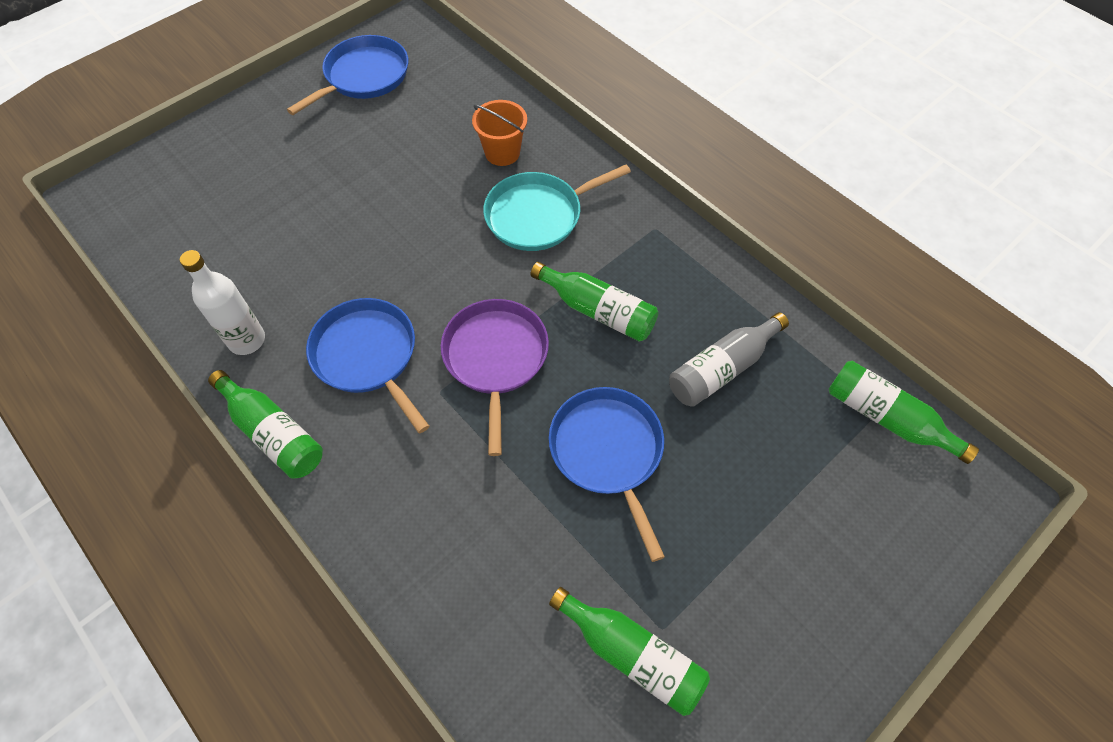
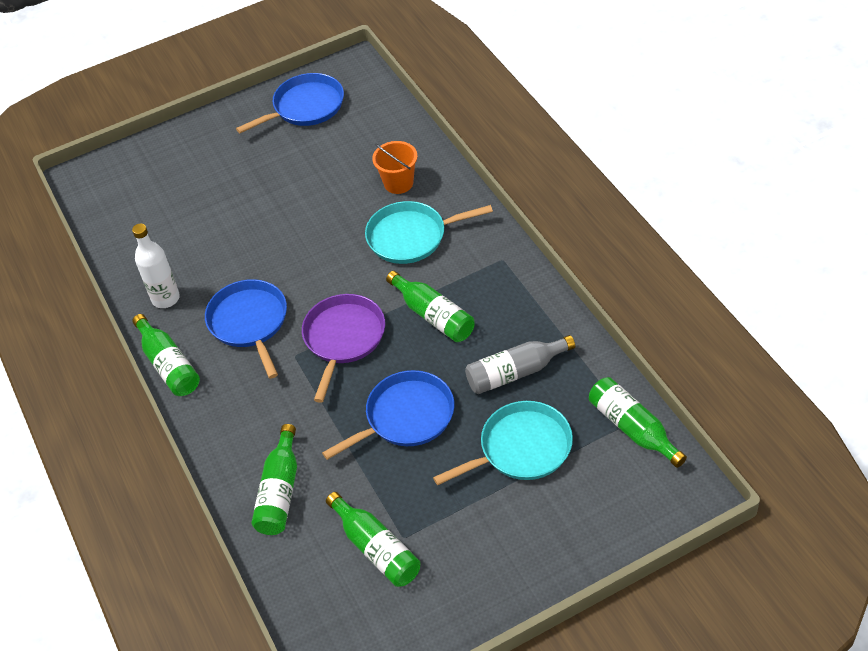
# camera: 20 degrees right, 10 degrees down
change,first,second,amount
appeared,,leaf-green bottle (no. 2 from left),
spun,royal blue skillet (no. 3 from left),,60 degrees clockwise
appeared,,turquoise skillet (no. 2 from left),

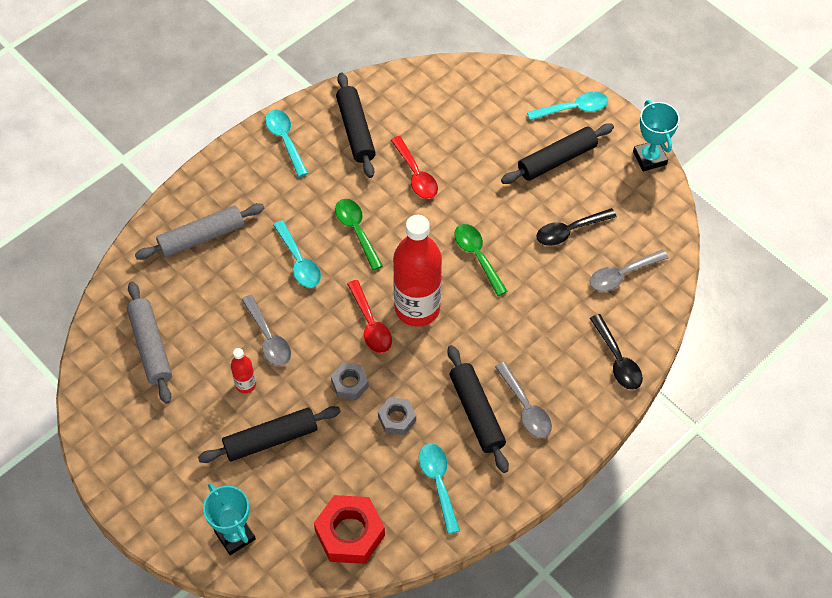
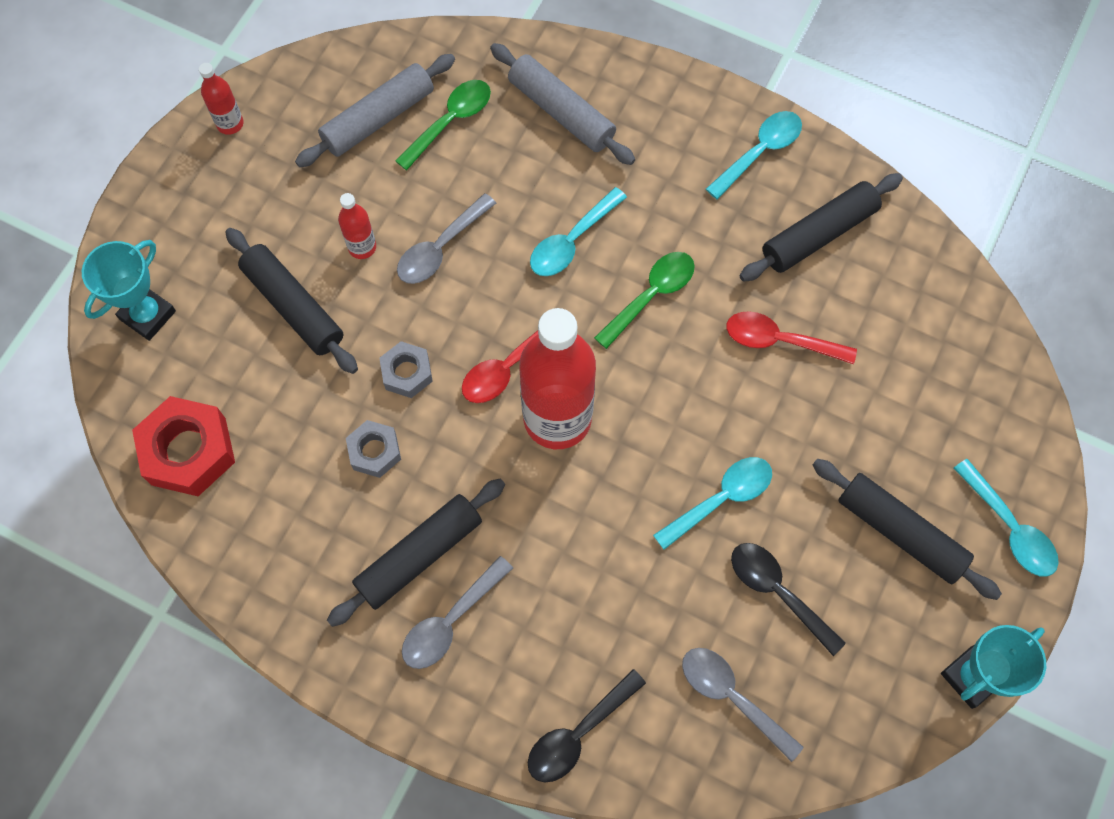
# camera: 70 degrees right, 10 degrees up
change,first,second,amount
appeared,,crimson bottle (no. 1 from left),
relocated,leaf-green teaspoon (no. 2 from left in the first image),leaf-green teaspoon (no. 1 from left),
relocated,turquoise teaspoon (no. 3 from left in the first image),turquoise teaspoon (no. 2 from left),
spun,crimson teaspoon (no. 2 from left),,60 degrees clockwise

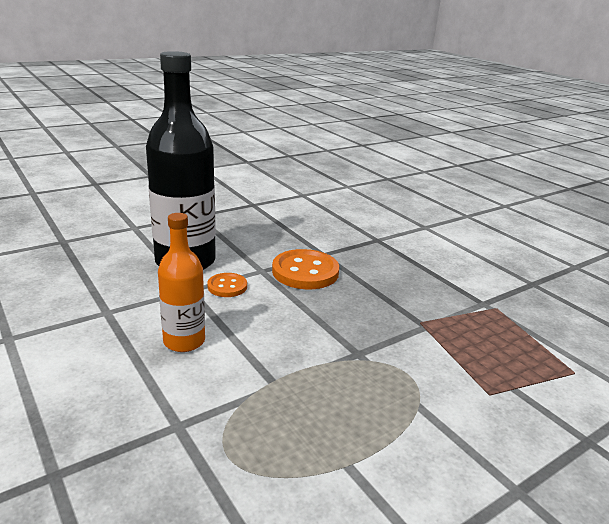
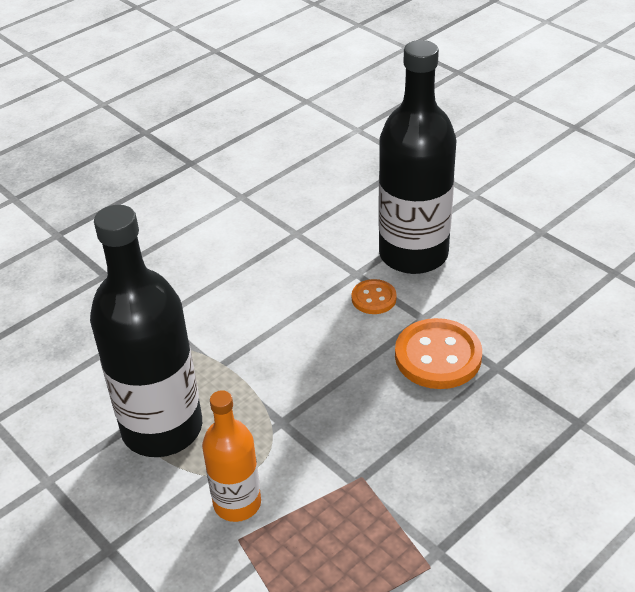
# camera: 85 degrees right, 15 degrees up
change,first,second,amount
appeared,,ebony bottle (no. 1 from left),
relocated,bright orange bottle,,

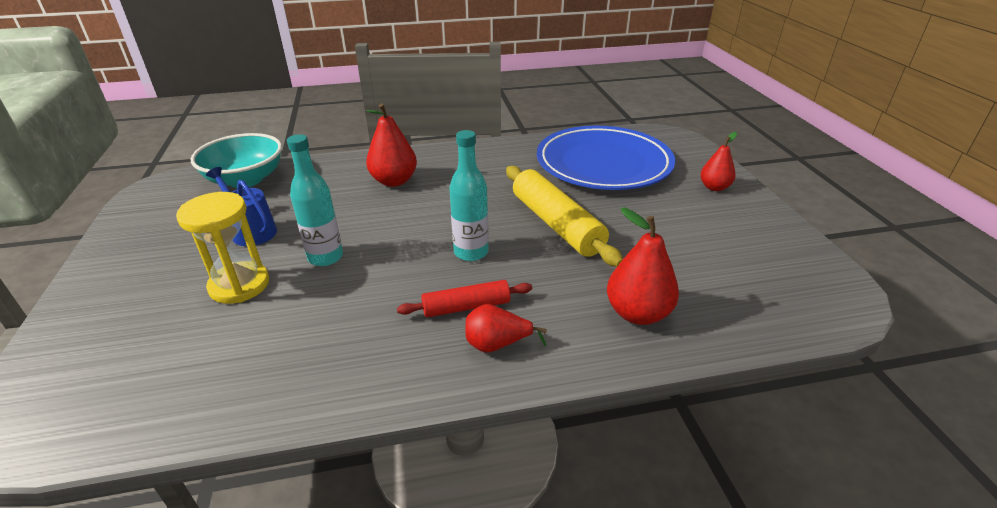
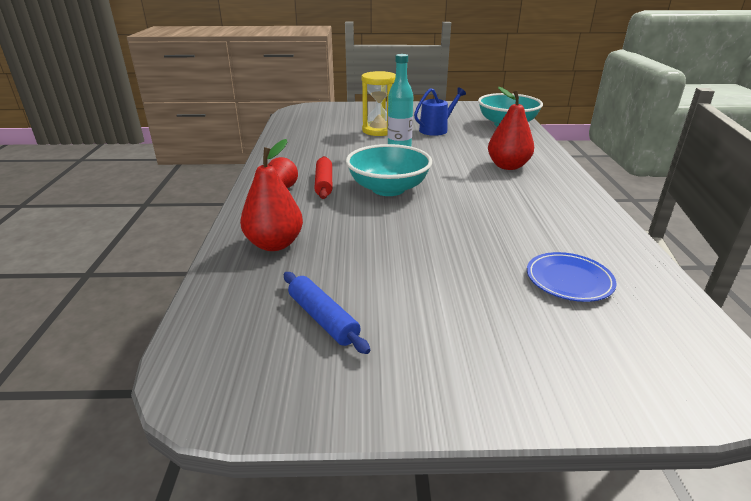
# camera: 100 degrees right, 5 degrees down
change,first,second,amount
appeared,,royal blue rolling pin,
exchanged,turquoise bottle (no. 2 from left),turquoise serving bowl (no. 1 from left),
size,royal blue flat dish,,x0.43
missing,yellow rolling pin,,
missing,crimson pear (no. 4 from left),,

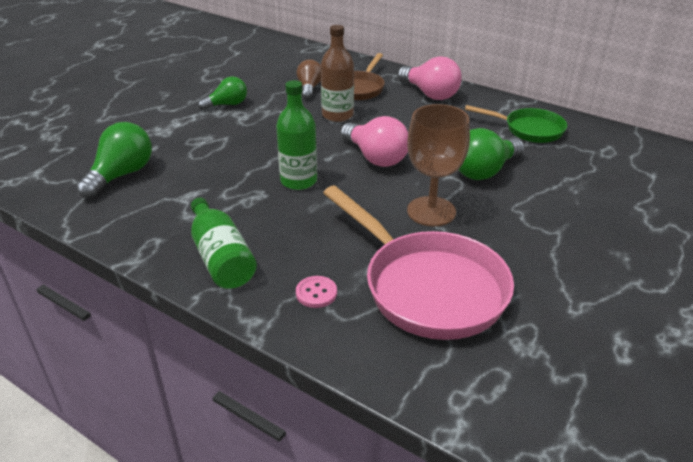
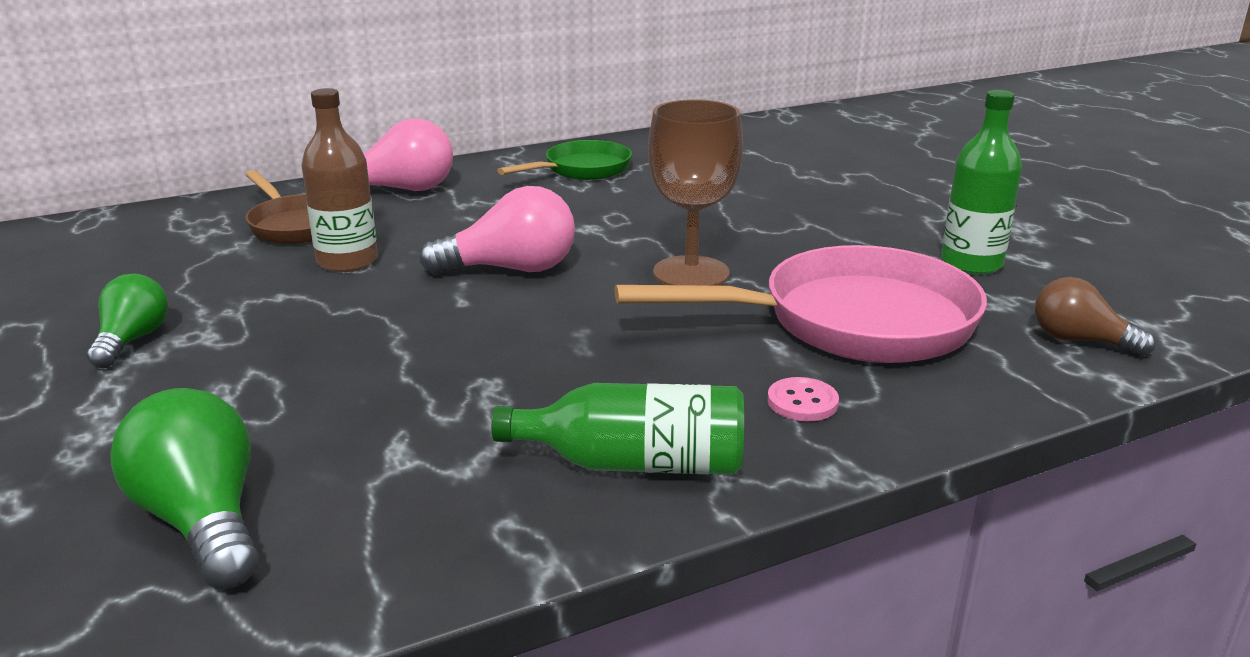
# camera: 60 degrees left, 10 degrees down
change,first,second,amount
relocated,leaf-green bottle (no. 2 from left),,
relocated,dark brown light bulb,,
missing,leaf-green light bulb (no. 3 from left),,

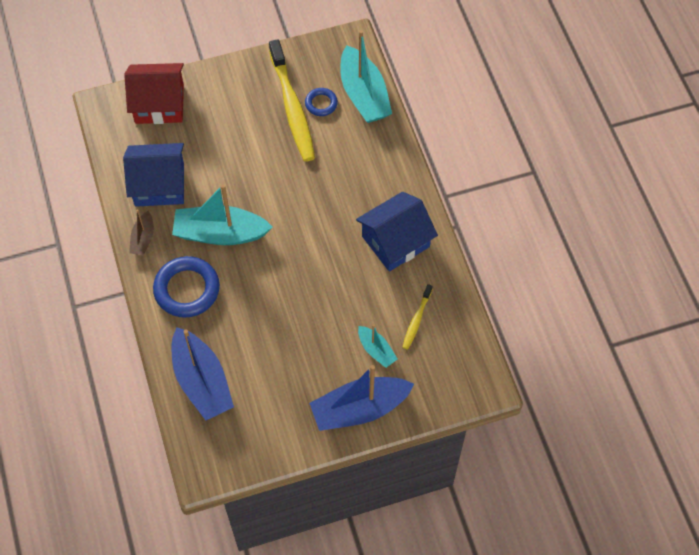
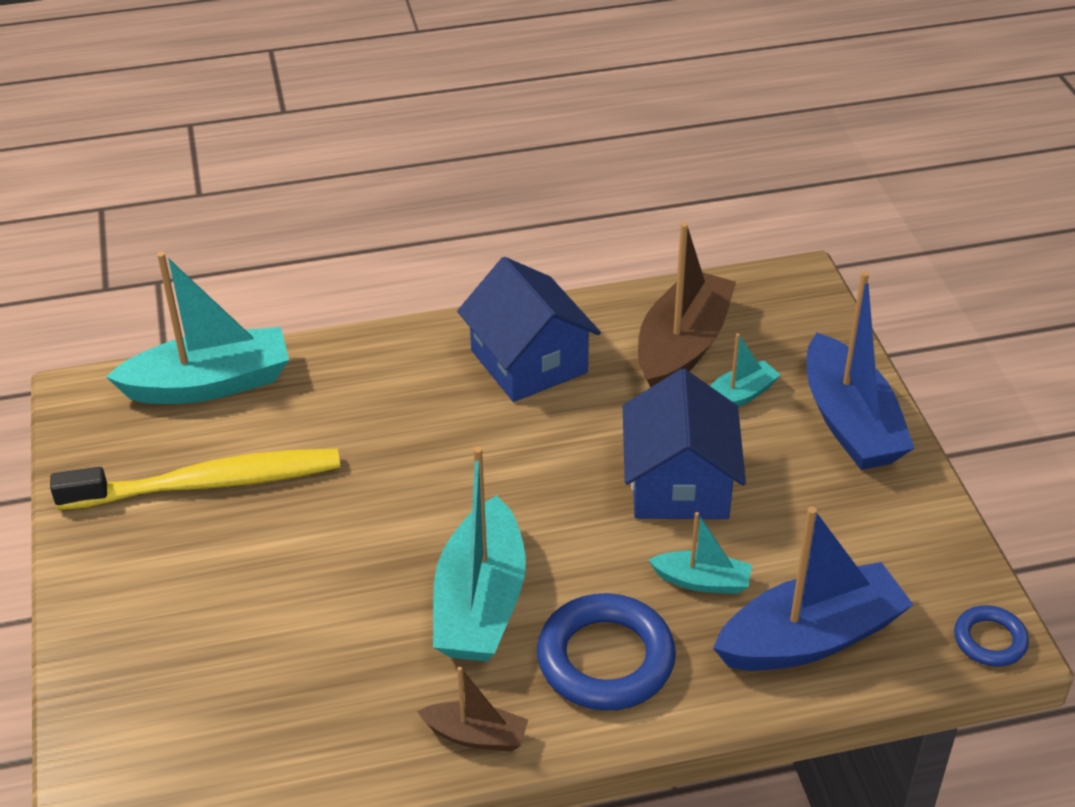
# camera: 85 degrees left, 20 degrees down
change,first,second,amount
relocated,royal blue house (no. 1 from left in the first image),royal blue house (no. 2 from left),
exchanged,yellow tooth brush (no. 2 from left),dark brown sailboat (no. 2 from left),
appeared,,turquoise sailboat (no. 3 from left),
relocated,royal blue hoop (no. 2 from left),,
missing,crimson house,,

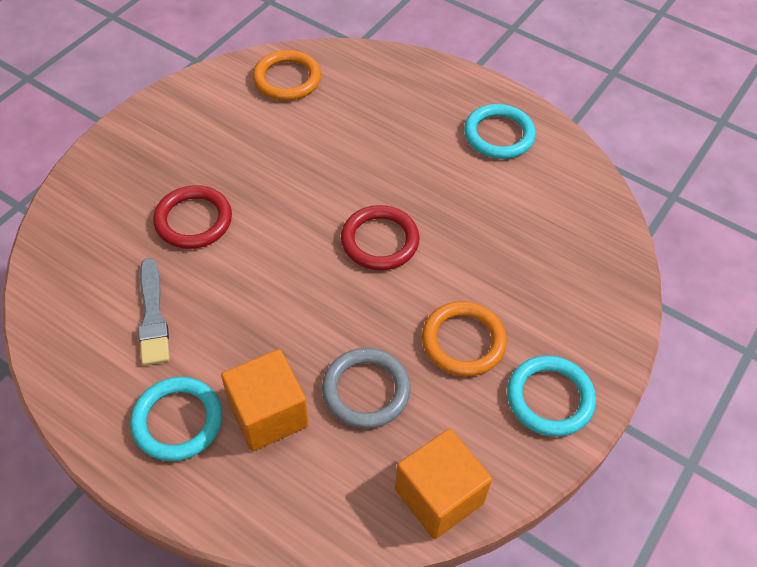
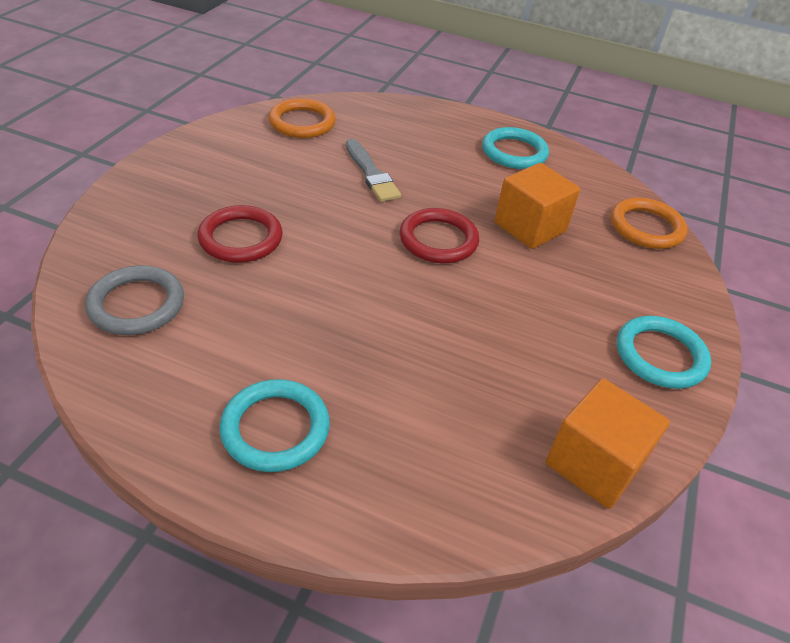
# camera: 15 degrees left, 10 degrees down
change,first,second,amount
relocated,gray hoop,,
relocated,gray paintbrush,,
relocated,bright orange cube (no. 1 from left),,
relocated,bright orange hoop (no. 2 from left),,

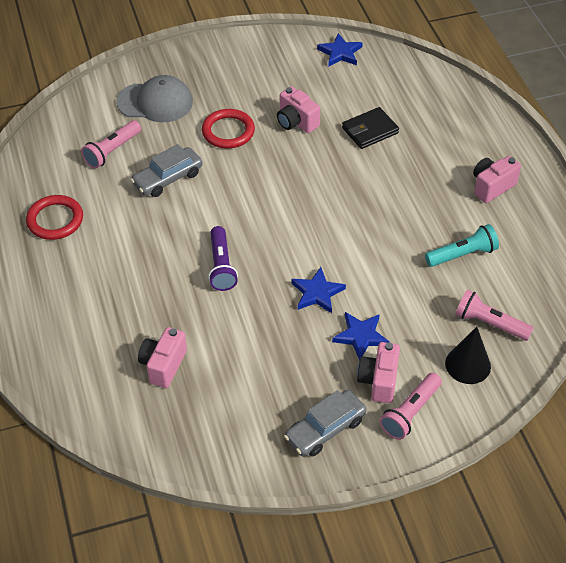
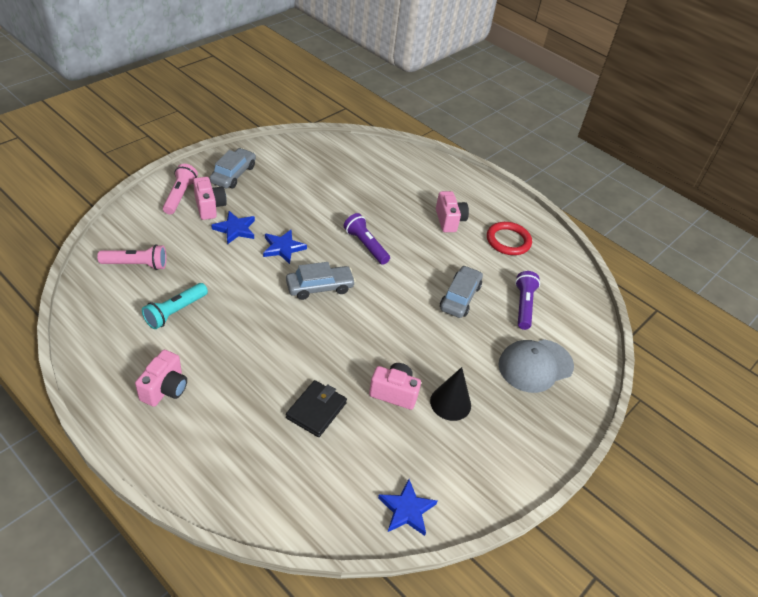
# camera: 145 degrees right, 5 degrees down
change,first,second,amount
appeared,,gray automobile (no. 2 from left),
relocated,ebony cone,,
relocated,rosy compact camera (no. 1 from left in the first image),rosy compact camera (no. 4 from left),
colour,rosy torch (no. 1 from left),purple torch (no. 2 from left),
missing,crimson hoop (no. 2 from left),,

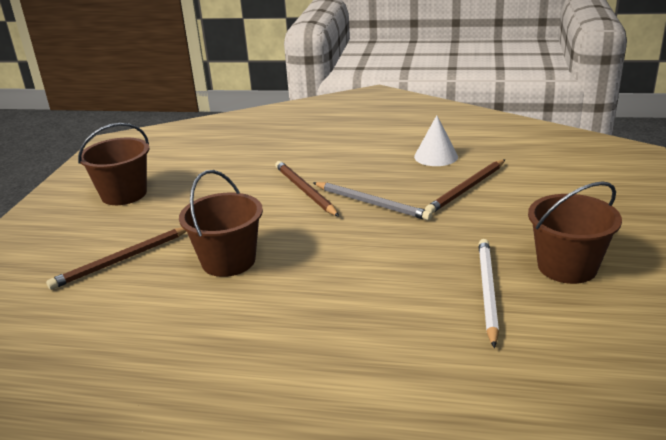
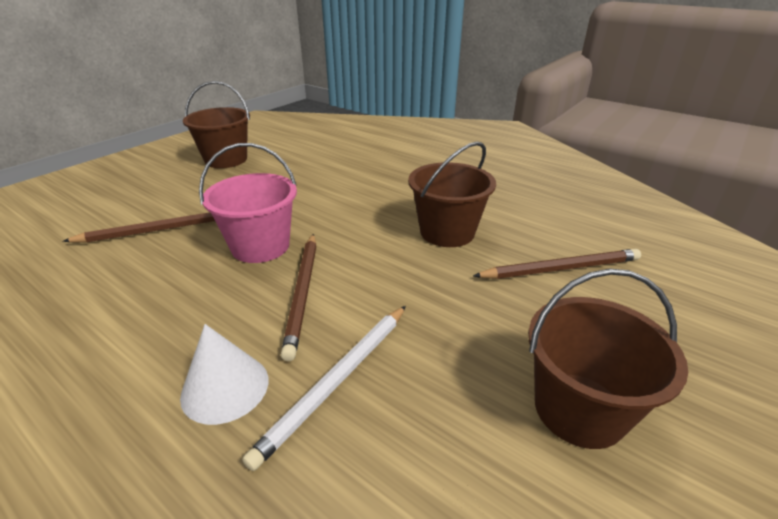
# camera: 155 degrees left, 5 degrees up
change,first,second,amount
relocated,pure white cone,,
exchanged,gray wooden pencil,rosy bucket,
relocated,pure white wooden pencil,,

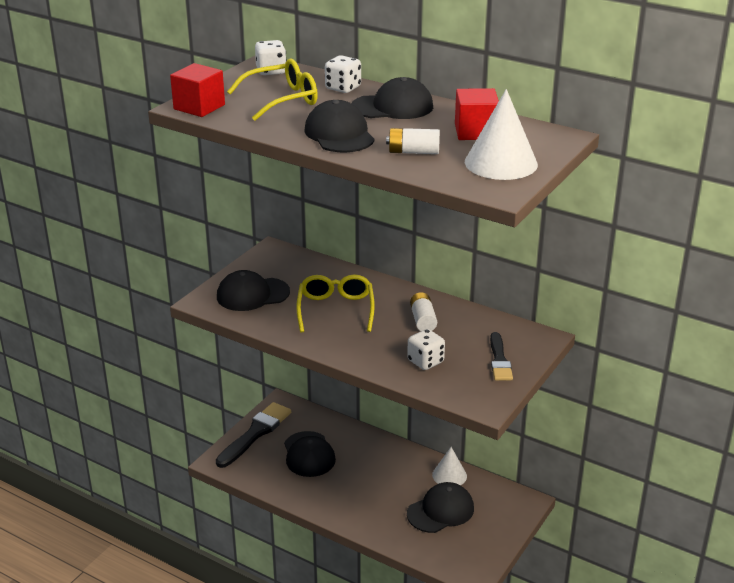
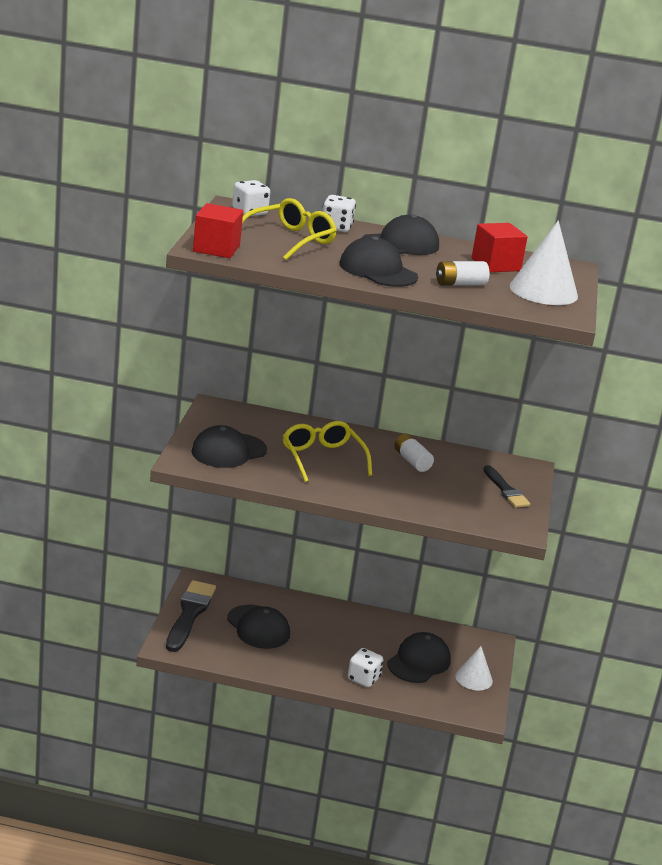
# camera: 25 degrees left, 5 degrees down
change,first,second,amount
relocated,pure white die (no. 3 from left),,
relocated,pure white cone (no. 1 from left),,

